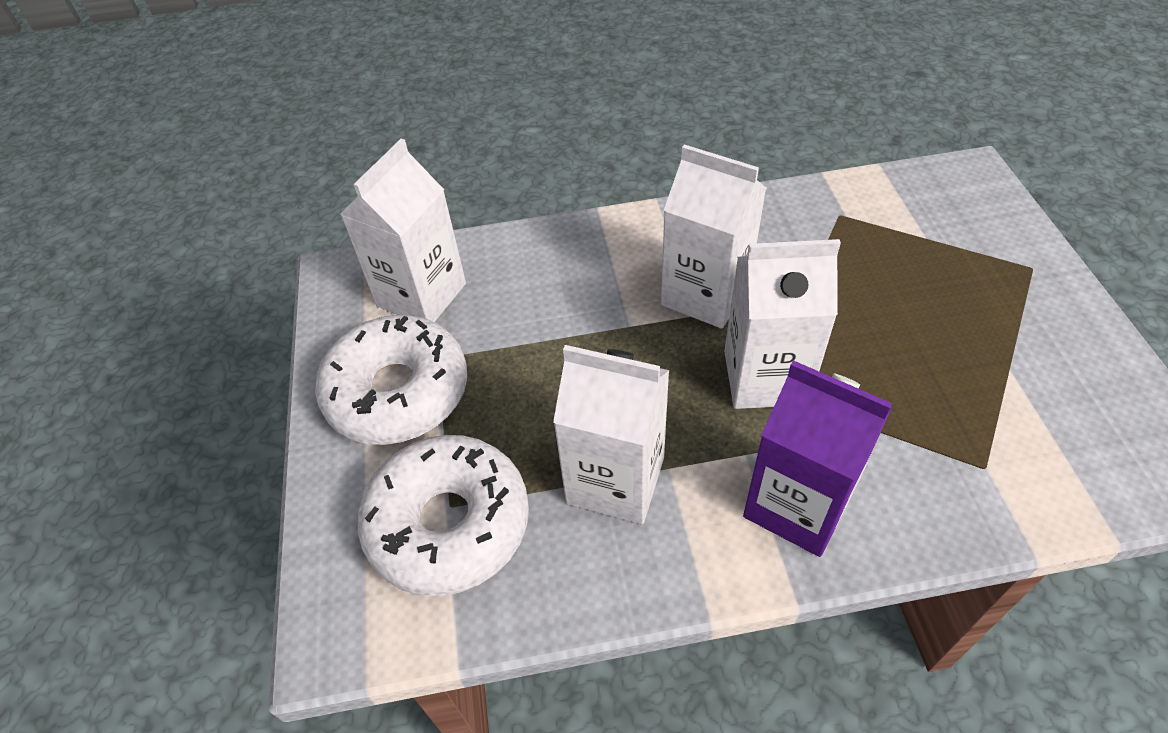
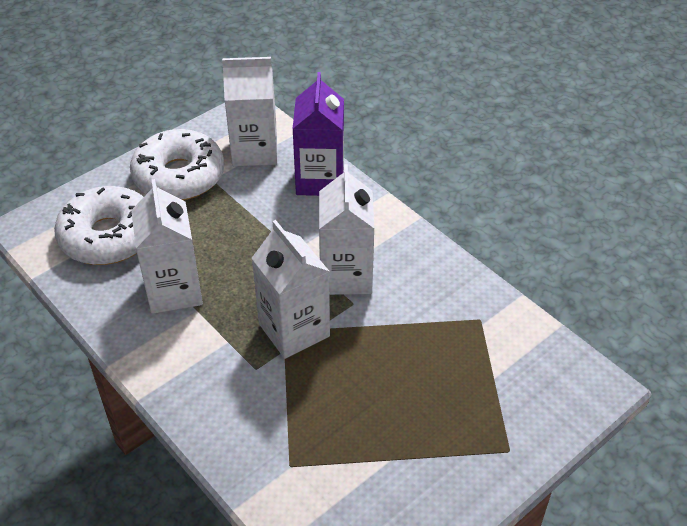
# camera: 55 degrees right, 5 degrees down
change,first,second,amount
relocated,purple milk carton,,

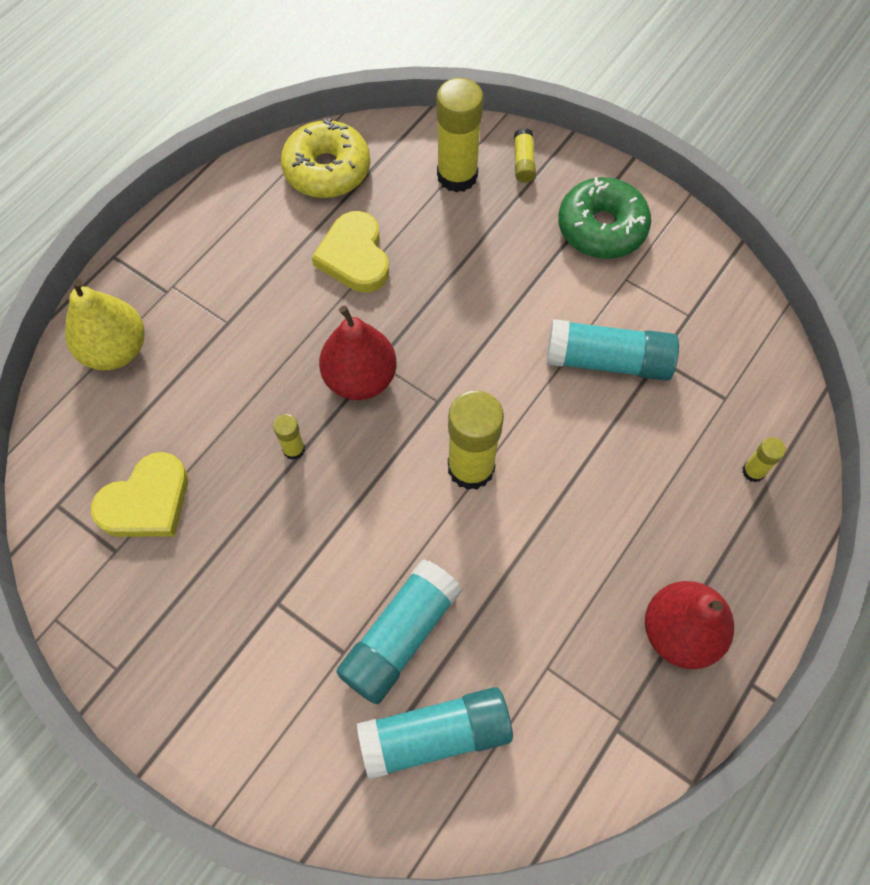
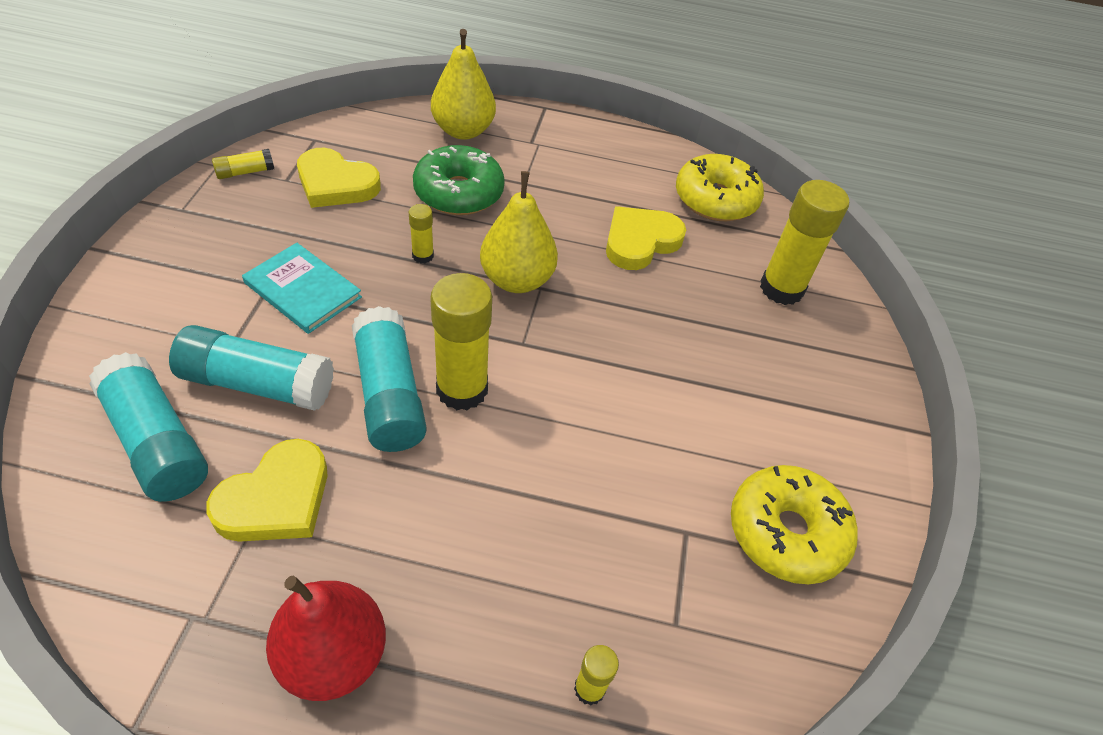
# camera: 60 degrees right, 15 degrees down
change,first,second,amount
appeared,,yellow love heart (no. 1 from left),
relocated,yellow glue stick (no. 4 from left in the first image),yellow glue stick (no. 1 from left),
appeared,,turquoise hardcover,
relocated,turquoise glue stick (no. 3 from left),,
relocated,leaf-green donut,,
colour,crimson pear (no. 1 from left),yellow pear (no. 2 from left),
appeared,,yellow donut (no. 2 from left),

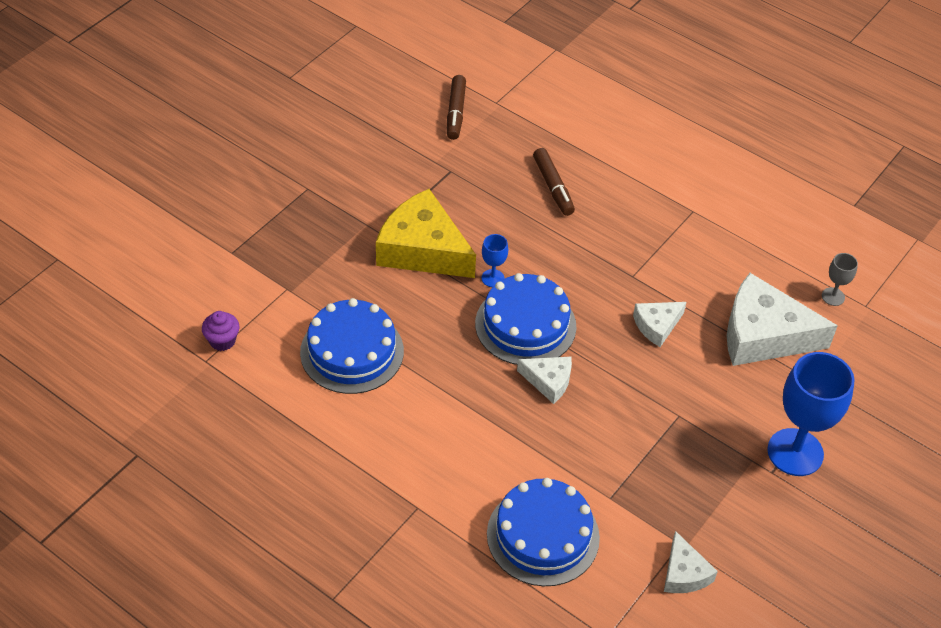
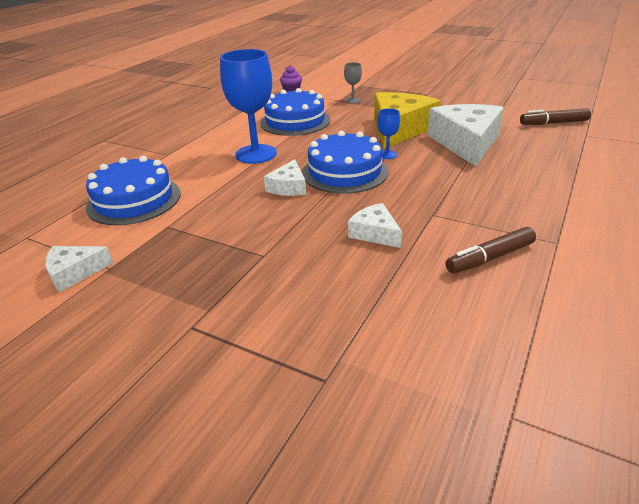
# camera: 85 degrees right, 15 degrees down
change,first,second,amount
relocated,royal blue goblet (no. 2 from left in the first image),royal blue goblet (no. 1 from left),
relocated,gray goblet,,
relocated,pure white cheese wedge (no. 4 from left),,
relocated,dark brown felt pen (no. 2 from left in the first image),dark brown felt pen (no. 1 from left),

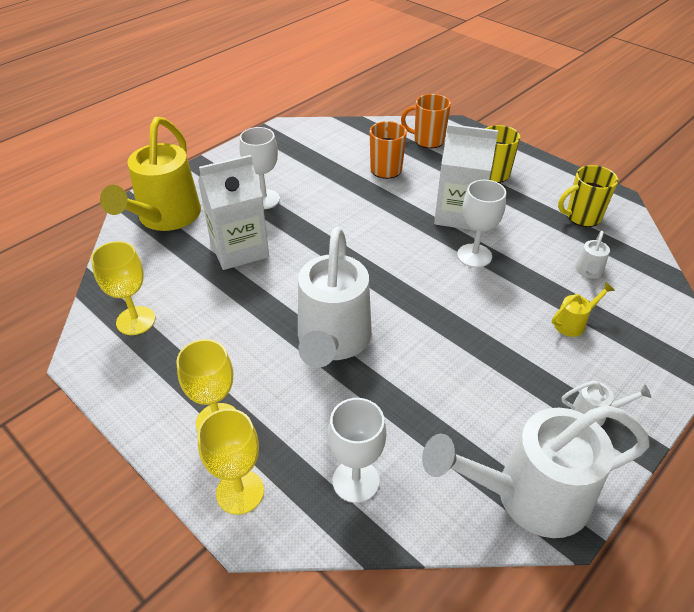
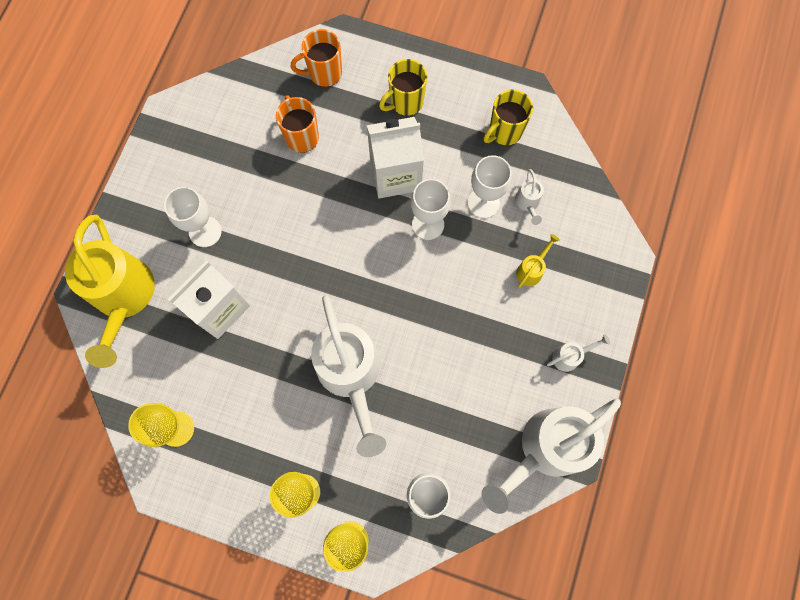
# camera: 25 degrees left, 30 degrees up
change,first,second,amount
appeared,,pure white goblet (no. 4 from left),

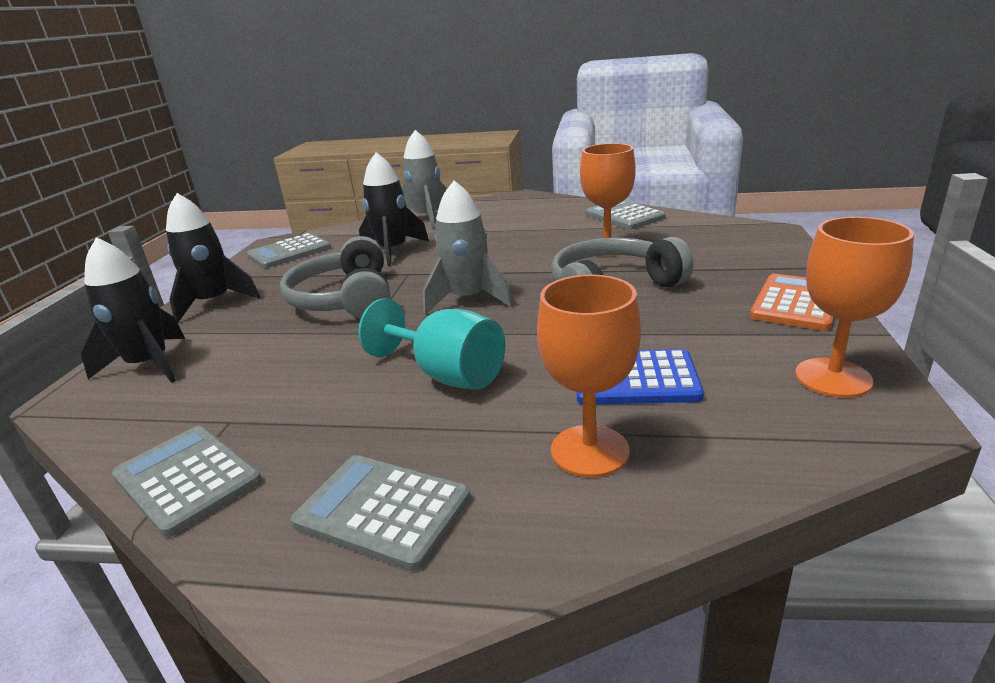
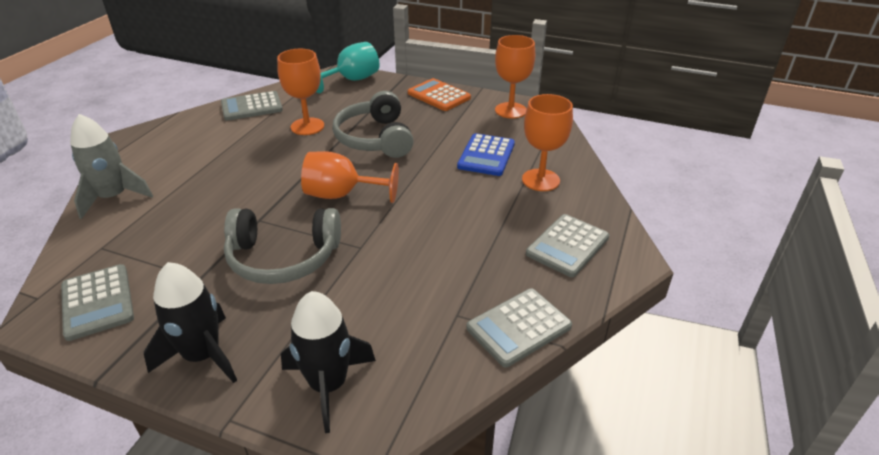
# camera: 80 degrees left, 10 degrees up
change,first,second,amount
exchanged,gray rocket (no. 2 from left),bright orange goblet (no. 2 from left),
relocated,turquoise goblet,,
missing,ebony rocket (no. 3 from left),,

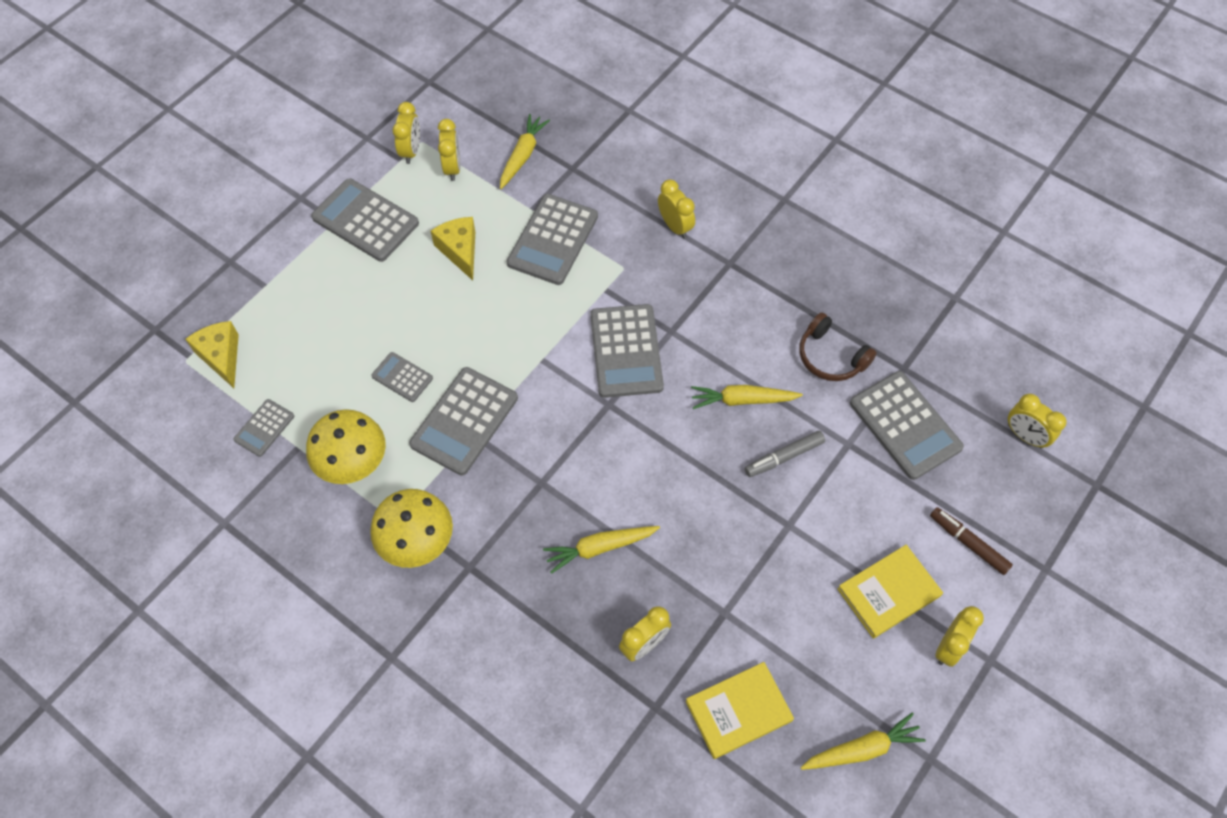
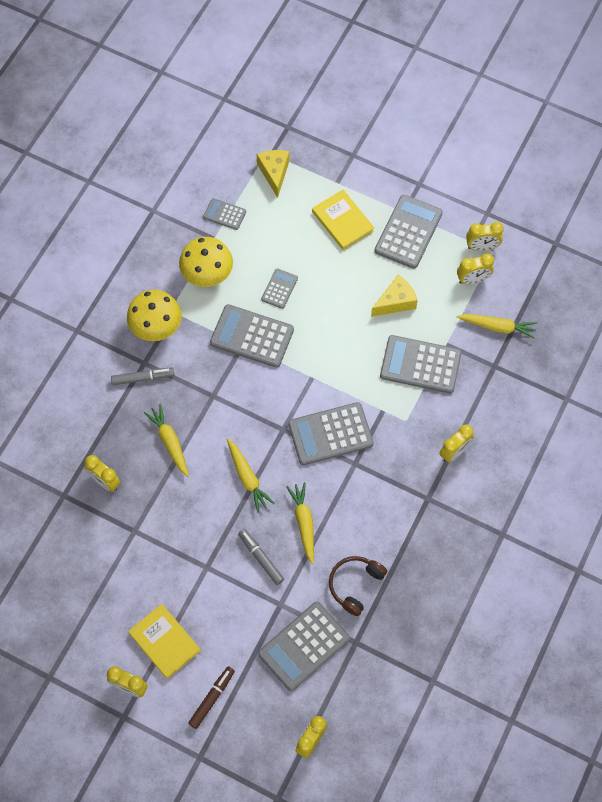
# camera: 80 degrees right, 5 degrees up
change,first,second,amount
appeared,,gray felt pen (no. 1 from left),
relocated,yellow root vegetable (no. 4 from left in the first image),yellow root vegetable (no. 2 from left),
spun,yellow cheese wedge (no. 1 from left),,60 degrees counterclockwise
relocated,yellow hardcover (no. 1 from left in the first image),yellow hardcover (no. 2 from left),

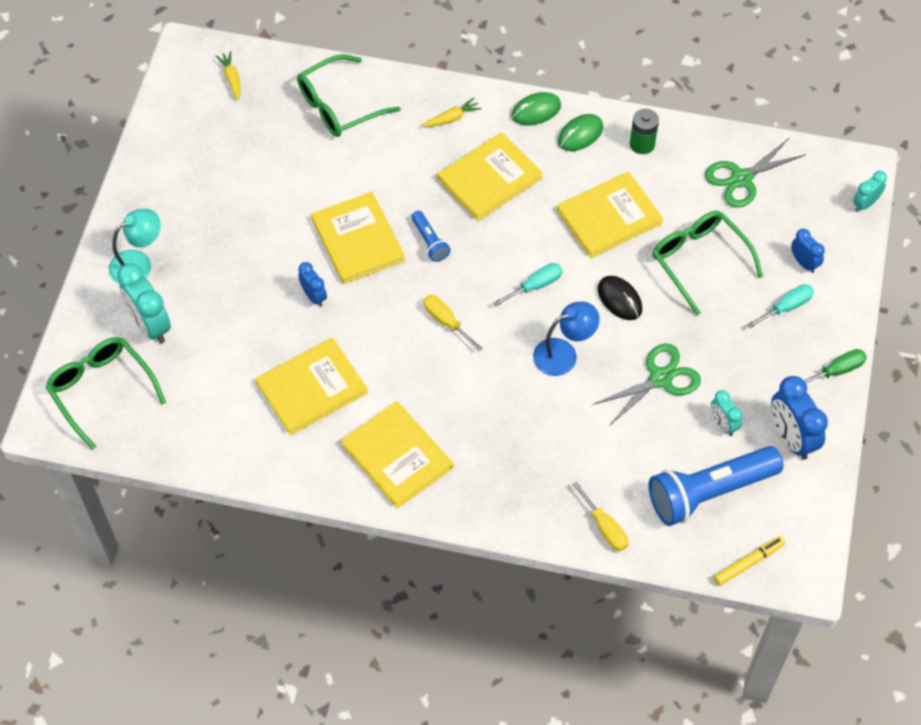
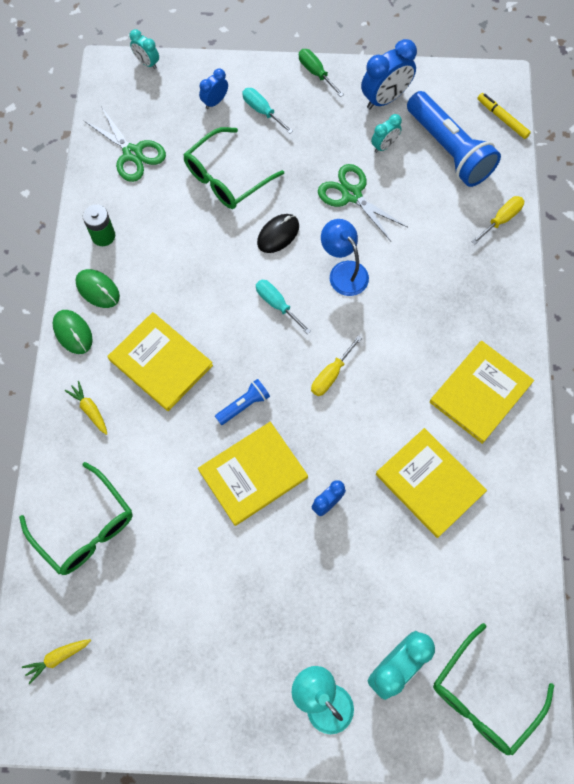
# camera: 100 degrees left, 10 degrees up
change,first,second,amount
missing,yellow hardcover (no. 5 from left),,

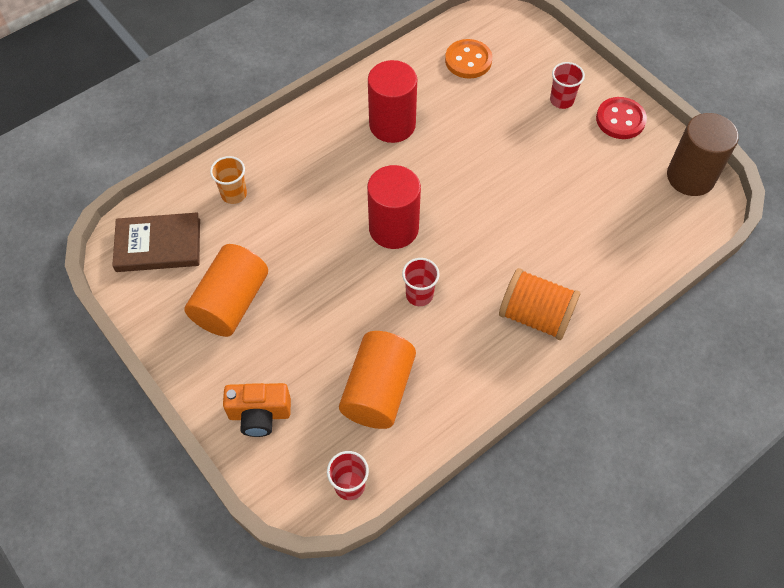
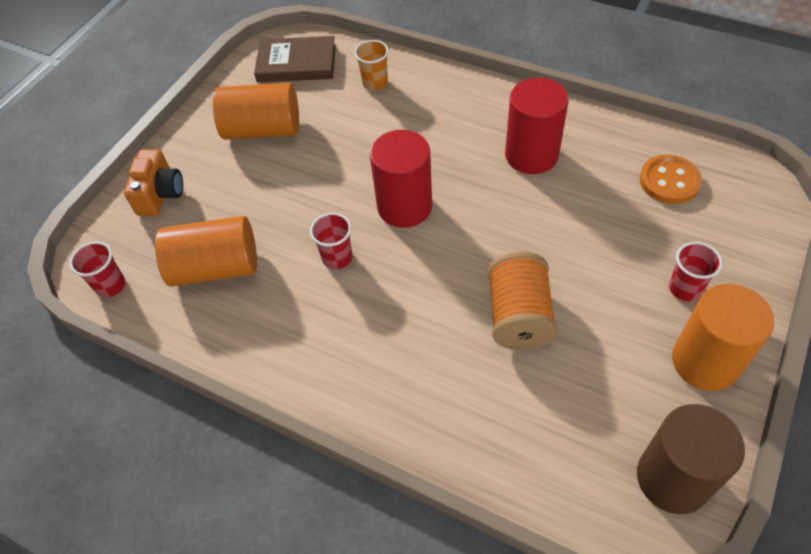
# camera: 70 degrees right, 5 degrees down
change,first,second,amount
spun,bright orange compact camera,,150 degrees counterclockwise
spun,dark brown hardcover,,60 degrees counterclockwise
relocated,bright orange reel of thread,,
exchanged,crimson sewing button,bright orange solid cylinder (no. 3 from left),

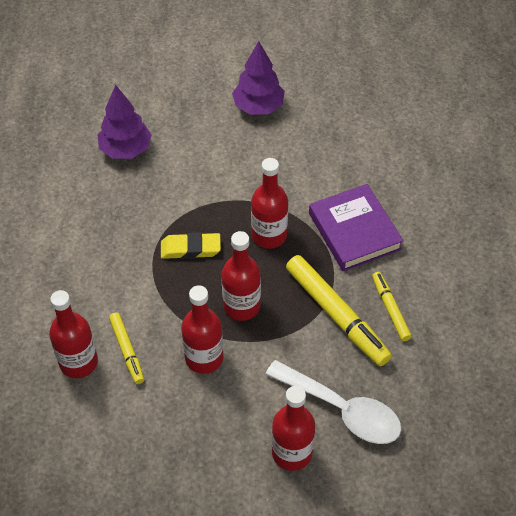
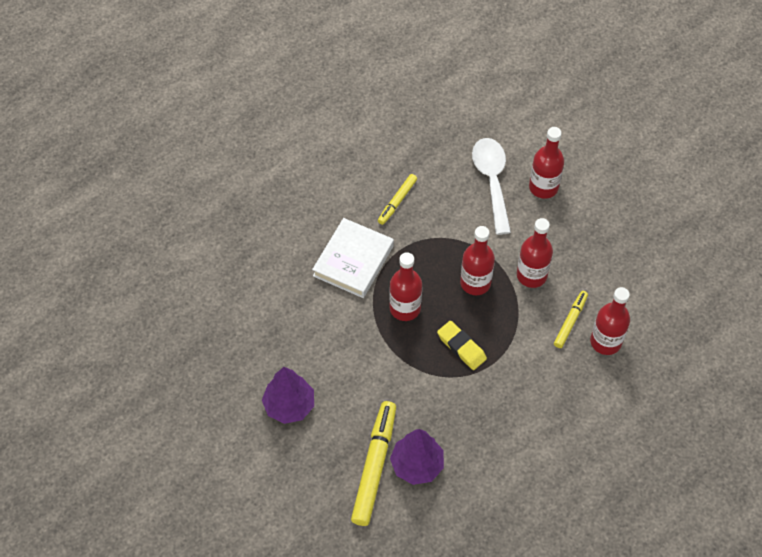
# camera: 130 degrees left, 5 degrees up
change,first,second,amount
colour,purple hardcover,pure white hardcover,
relocated,yellow felt pen (no. 2 from left in the first image),yellow felt pen (no. 1 from left),

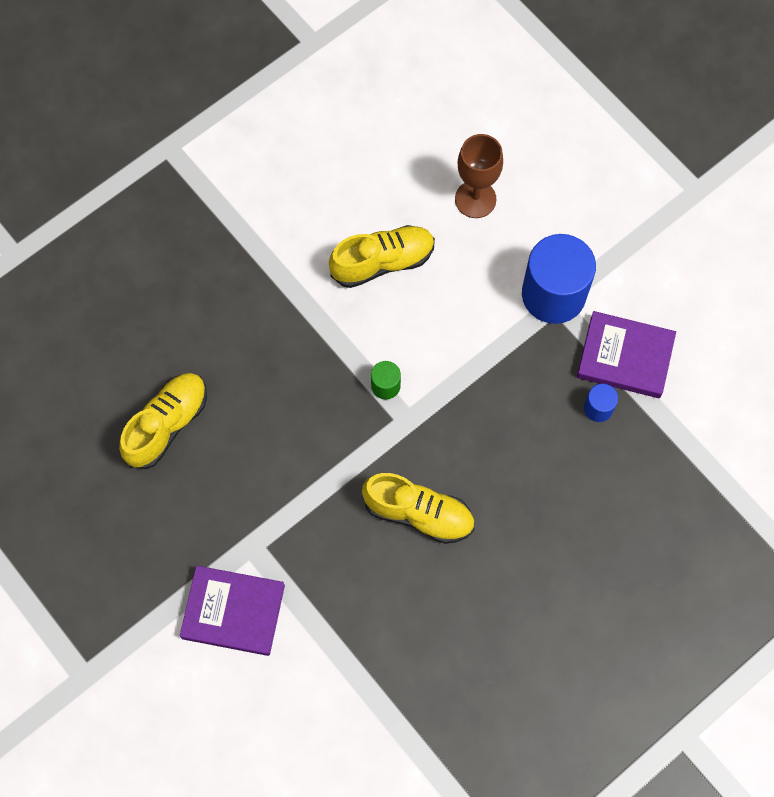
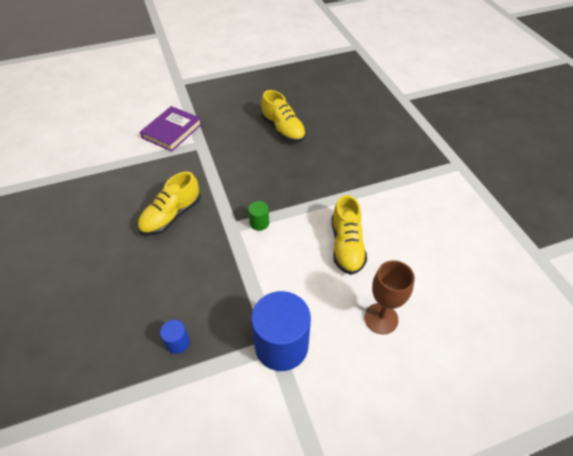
# camera: 110 degrees right, 20 degrees down
change,first,second,amount
missing,purple hardcover (no. 2 from left),,

